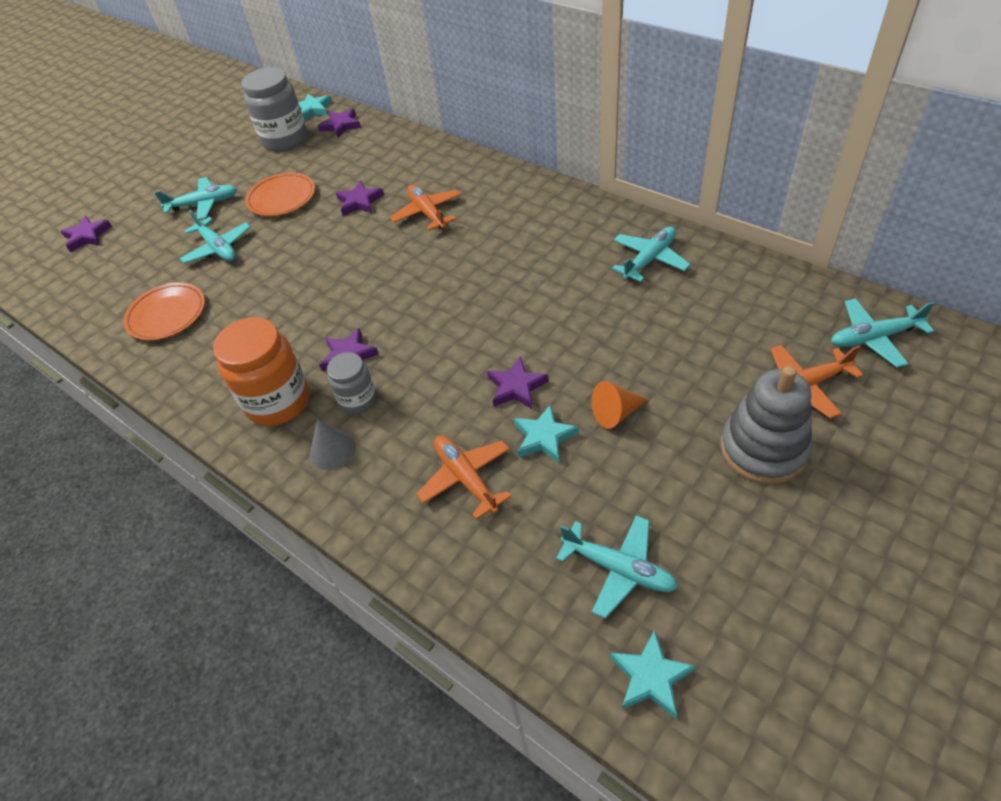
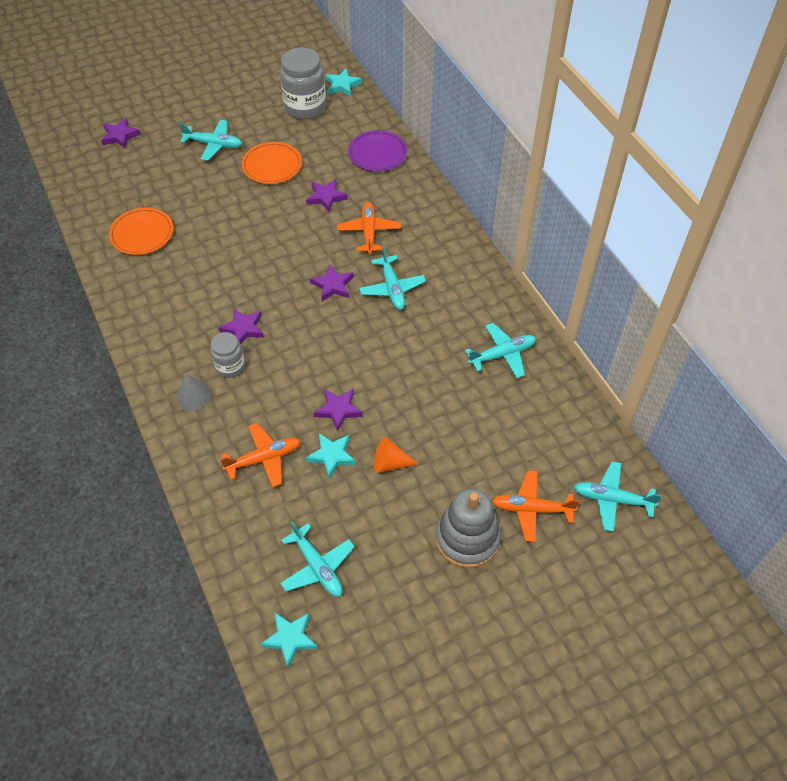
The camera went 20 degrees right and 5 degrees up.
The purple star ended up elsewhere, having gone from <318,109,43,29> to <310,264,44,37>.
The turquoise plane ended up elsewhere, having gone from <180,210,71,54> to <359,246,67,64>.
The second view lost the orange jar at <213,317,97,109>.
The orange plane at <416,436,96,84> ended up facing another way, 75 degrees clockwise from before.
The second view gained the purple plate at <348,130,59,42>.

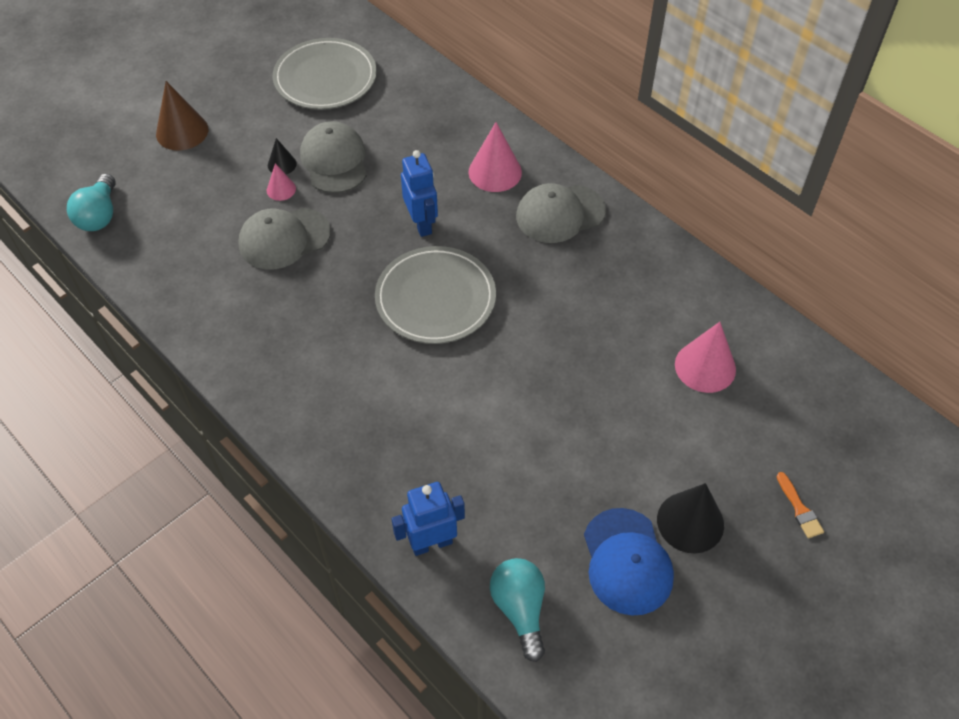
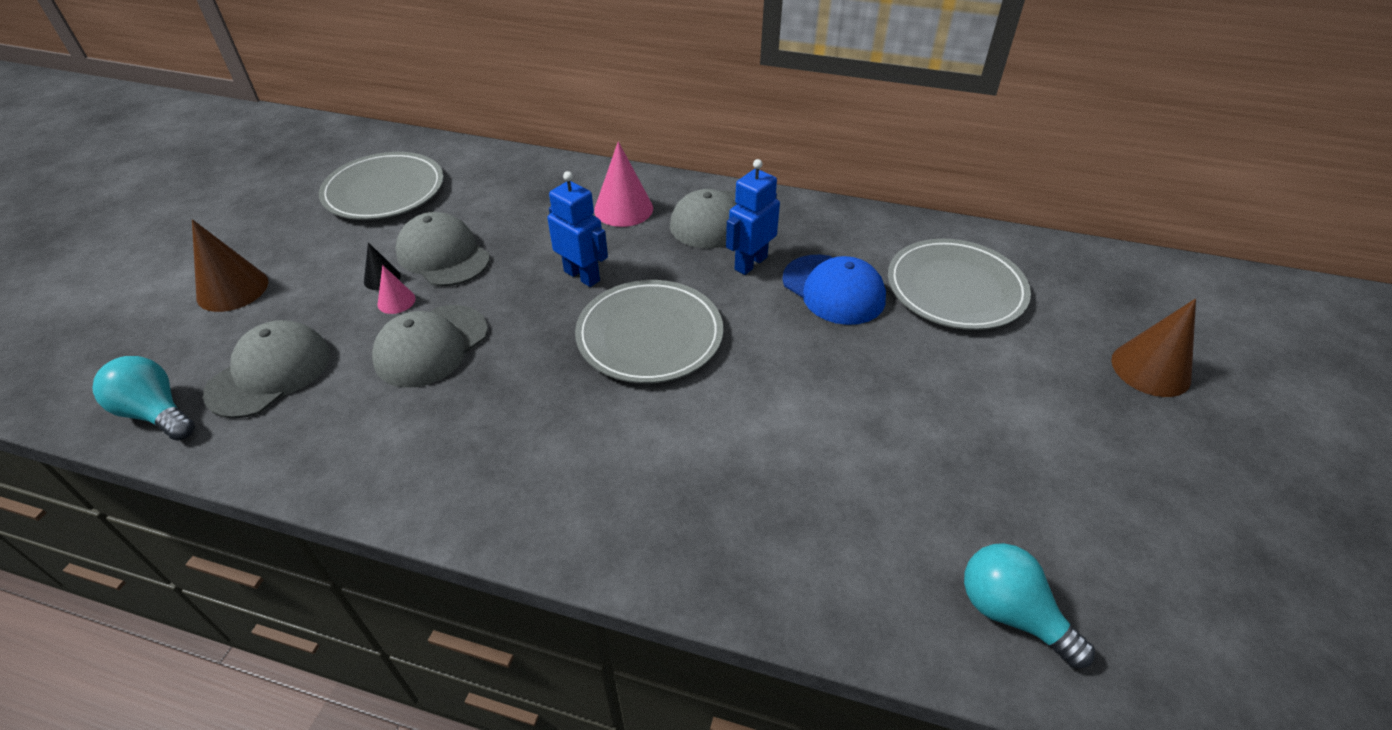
The camera went 30 degrees left and 10 degrees down.
The turquoise light bulb at <67,173,49,58> ended up facing another way, 150 degrees clockwise from before.
Where the pink cone stood at <675,322,61,71>, the grey plate came to stand at <888,239,143,91>.
Where the orange brush stood at <777,472,47,67>, the brown cone came to stand at <1111,298,85,99>.
The blue robot ended up elsewhere, having gone from <391,482,74,74> to <726,159,54,116>.
The second view lost the black cone at <657,483,67,70>.
The blue cap ended up elsewhere, having gone from <584,508,90,108> to <782,255,104,70>.
The second view gained the grey cap at <203,320,127,98>.

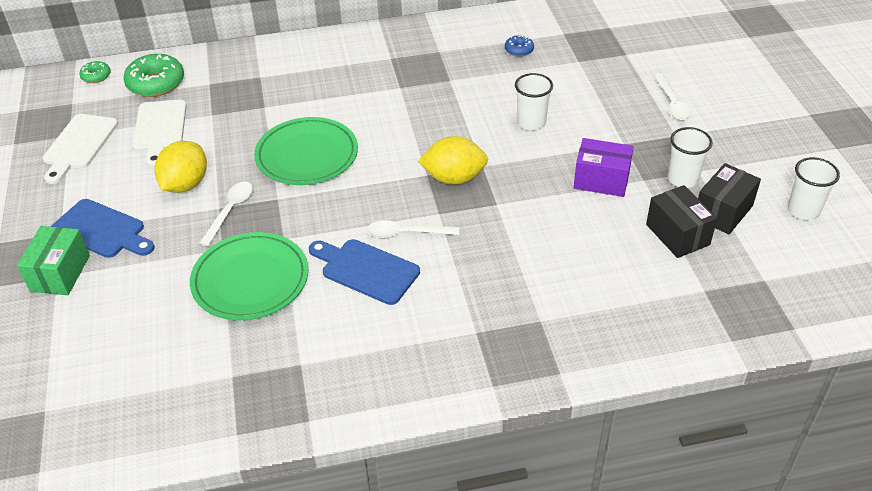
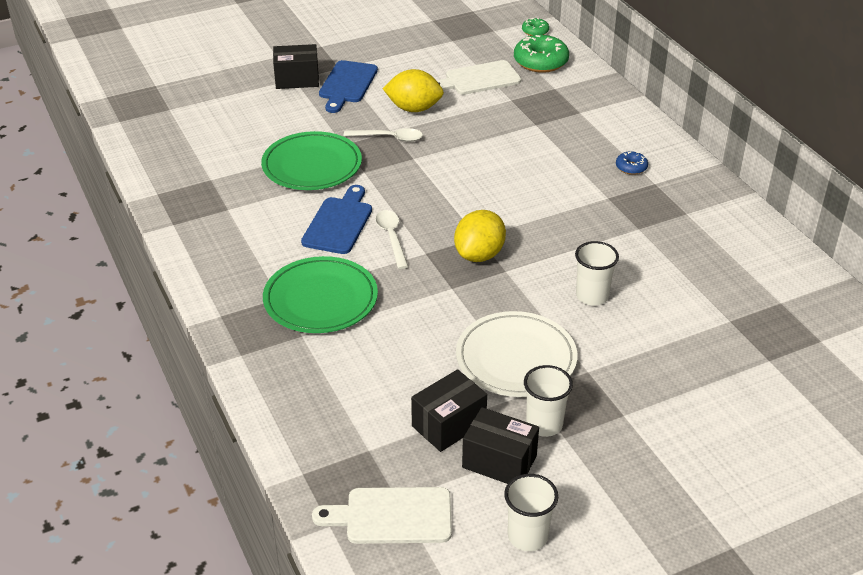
The camera went 75 degrees right and 5 degrees down.
The blue donut ended up elsewhere, having gone from <505,35,29,22> to <616,151,32,24>.
The second view lost the white spoon at <654,73,37,48>.
The white cutting board ended up elsewhere, having gone from <43,114,75,70> to <312,487,140,57>.
The green plate ended up elsewhere, having gone from <254,117,104,68> to <263,256,115,77>.
The yellow lemon at <418,136,70,49> ended up facing another way, 45 degrees clockwise from before.
Where the purple box stood at <574,138,60,59>, the white plate came to stand at <456,311,121,86>.
What was the green box at <17,226,73,69> turned into the black box at <273,44,46,45>.

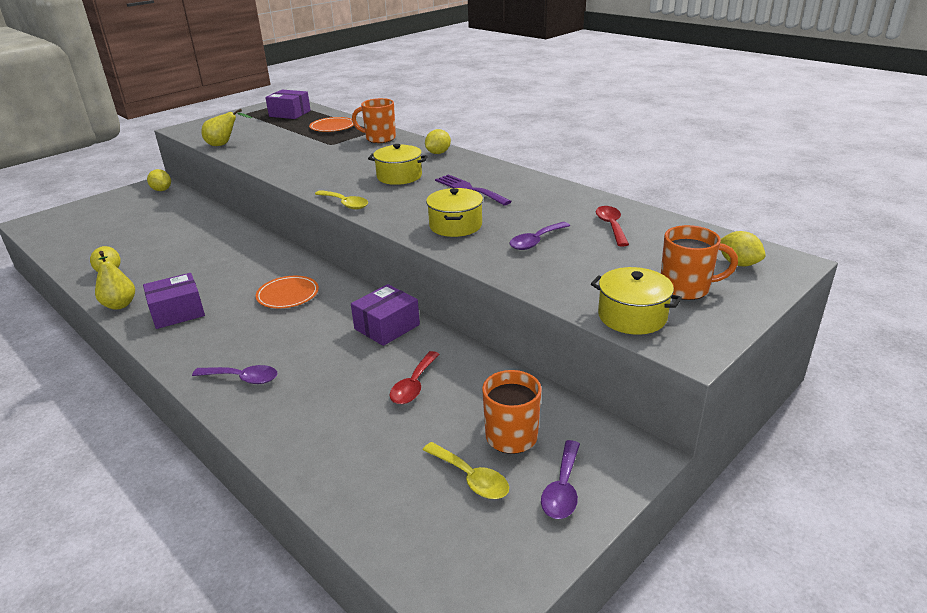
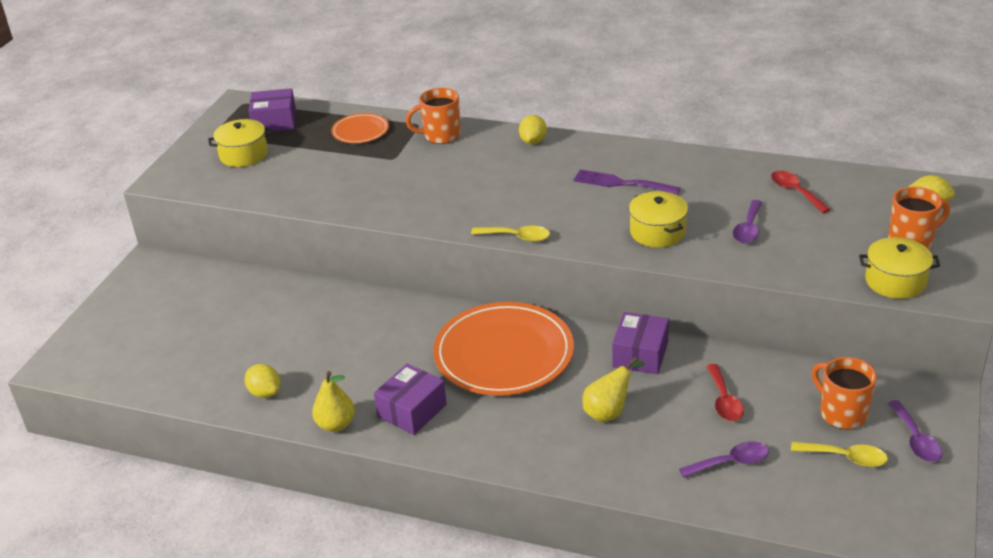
The camera went 25 degrees left and 5 degrees up.
The yellow pear ended up elsewhere, having gone from <202,109,50,37> to <582,357,63,65>.
The yellow pot ended up elsewhere, having gone from <368,144,60,41> to <208,119,64,48>.
The second view lost the yellow lemon at <147,169,24,22>.
The size of the orange plate at <256,276,63,32> changed by a factor of 2.05.
The purple spoon ended up elsewhere, having gone from <192,365,86,19> to <679,441,90,37>.

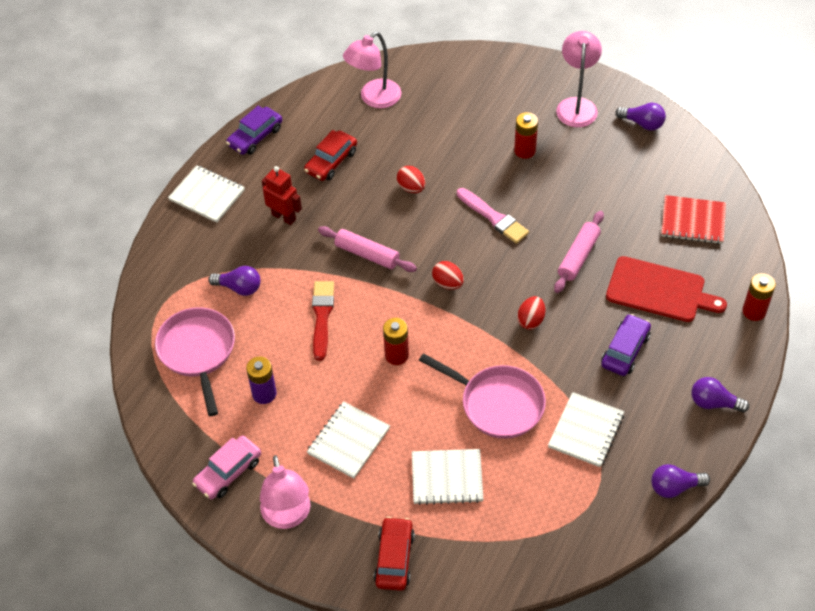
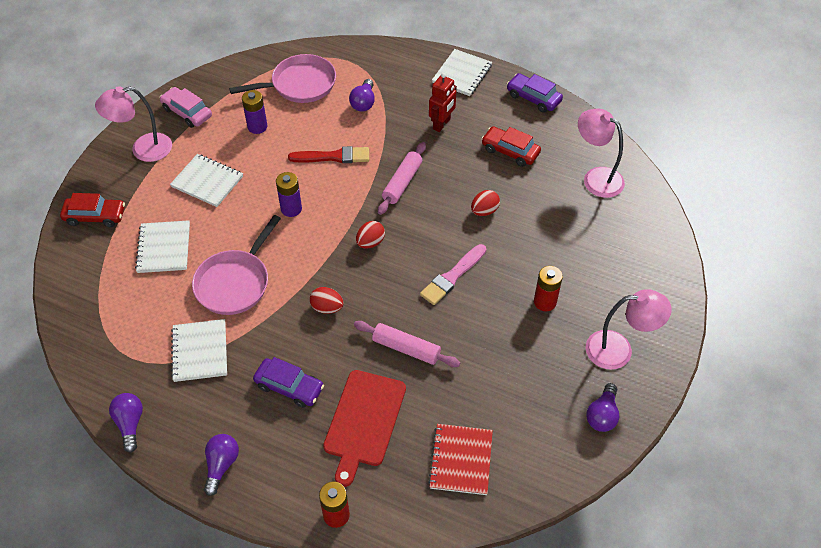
The camera went 85 degrees right and 0 degrees up.
What was the red battery at <383,318,26,47> turned into the purple battery at <276,172,26,45>.
The white notebook at <548,392,76,75> ended up facing another way, 60 degrees clockwise from before.

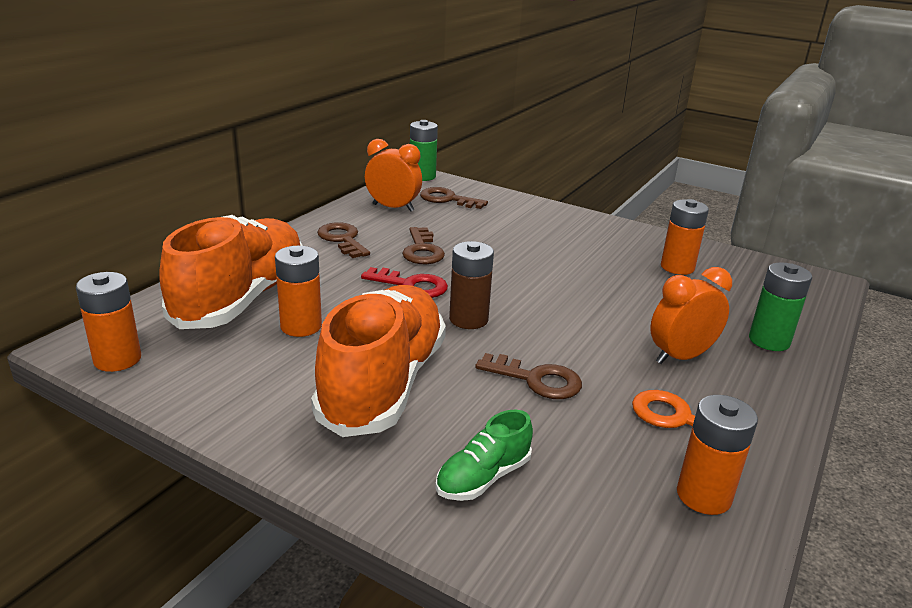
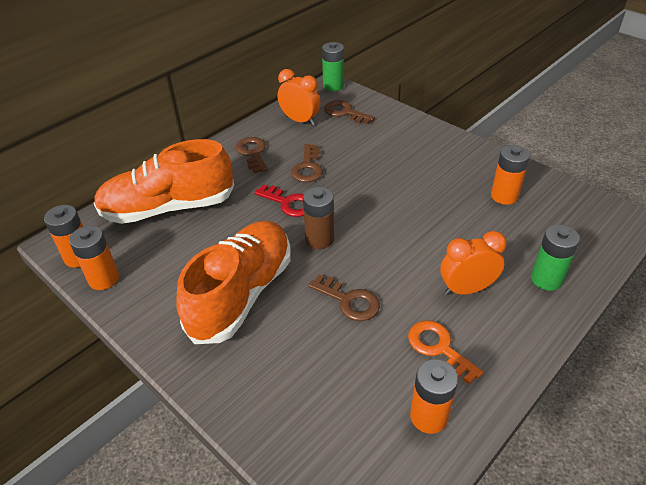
The camera went 15 degrees right and 15 degrees up.
The orange shoe at <159,215,144,114> ended up facing another way, 135 degrees counterclockwise from before.
The orange battery ended up elsewhere, having gone from <275,246,47,91> to <69,226,50,64>.
The second view lost the green shoe at <435,409,98,92>.

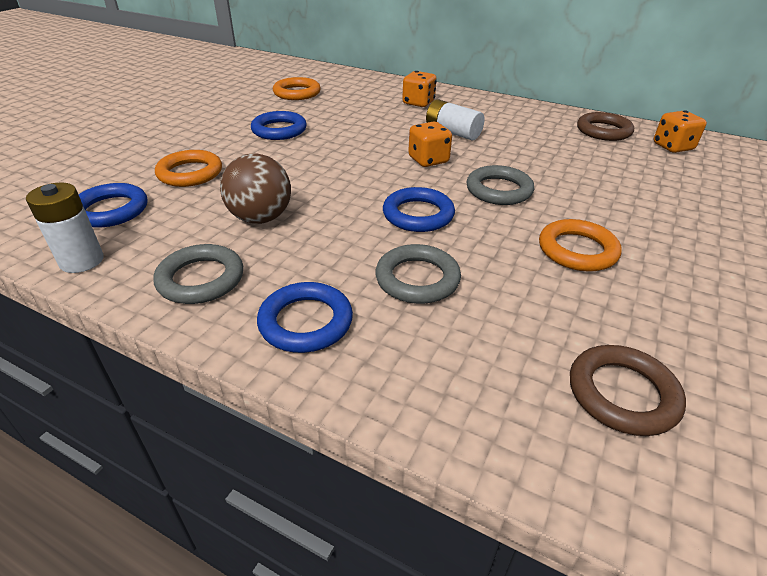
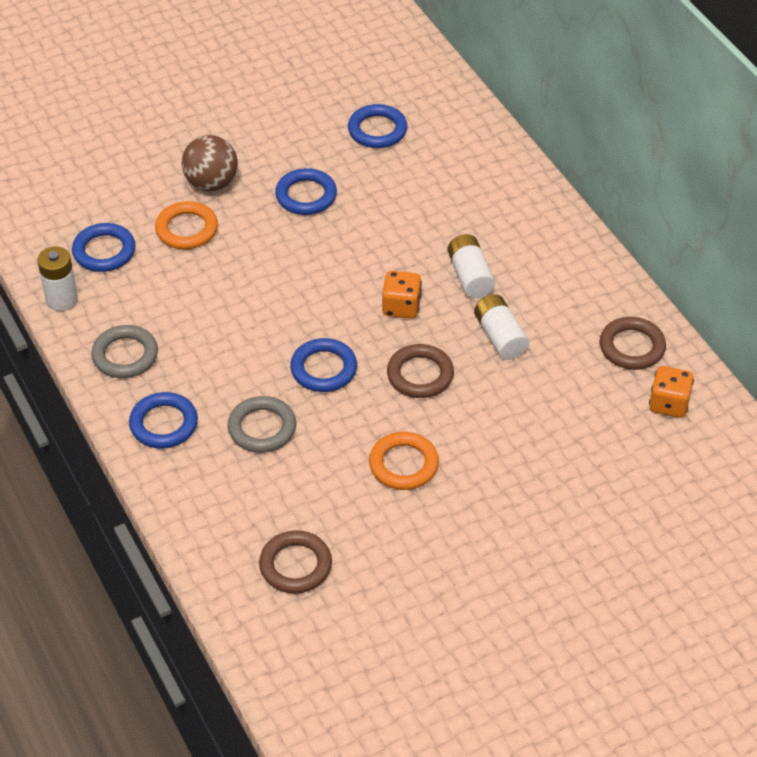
The camera went 35 degrees right and 10 degrees up.
The second view lost the orange dice at <402,71,35,36>.
What was the orange ring at <273,77,48,23> turned into the blue ring at <348,104,59,44>.
The brown ball ended up elsewhere, having gone from <220,153,71,71> to <182,135,56,57>.
What was the grey ring at <466,165,68,40> turned into the brown ring at <387,344,67,54>.
The second view gained the white battery at <474,294,55,66>.

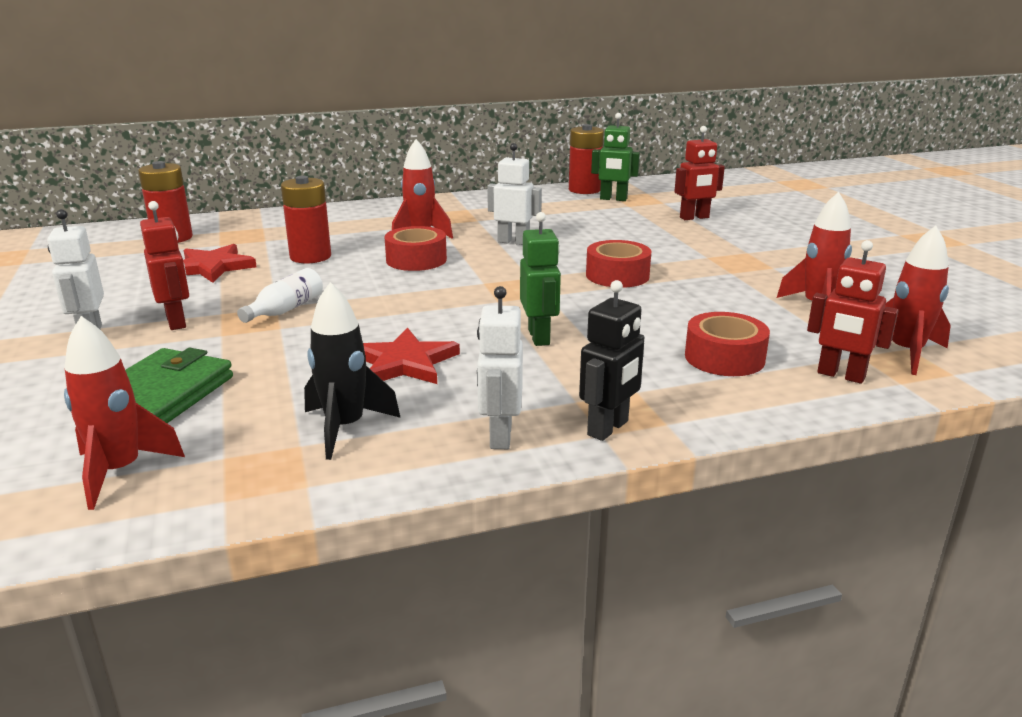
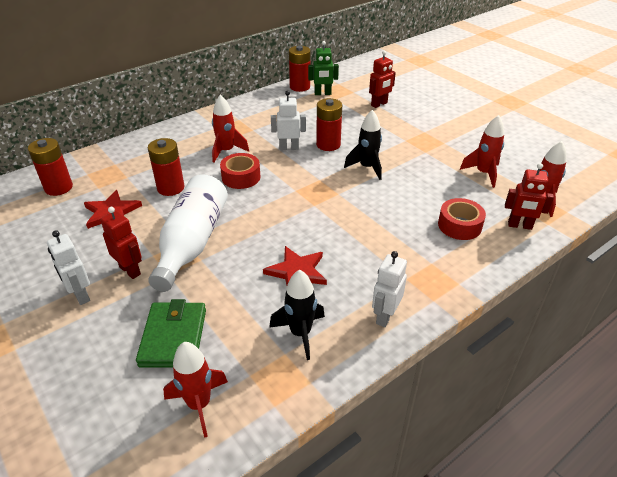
The camera went 20 degrees left and 15 degrees up.
The second view lost the green robot at <520,212,41,134>.
Where the red tape stood at <586,240,65,48>, the black rocket came to stand at <344,110,38,70>.
The size of the white bottle at <237,268,86,55> changed by a factor of 2.21.
The second view lost the black robot at <579,280,65,161>.
The white robot at <477,286,46,163> ended up facing another way, 45 degrees clockwise from before.
The second view gained the red battery at <316,98,26,53>.

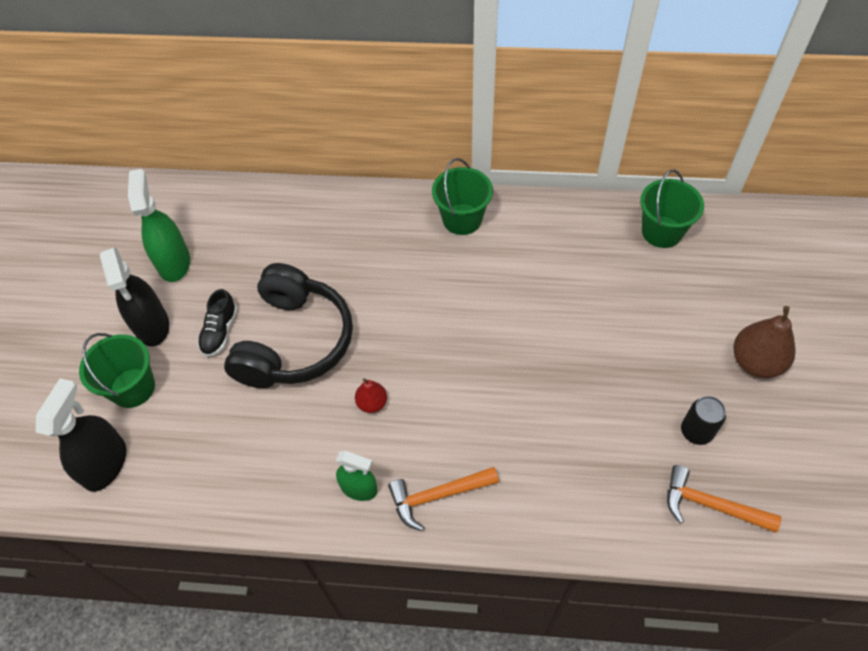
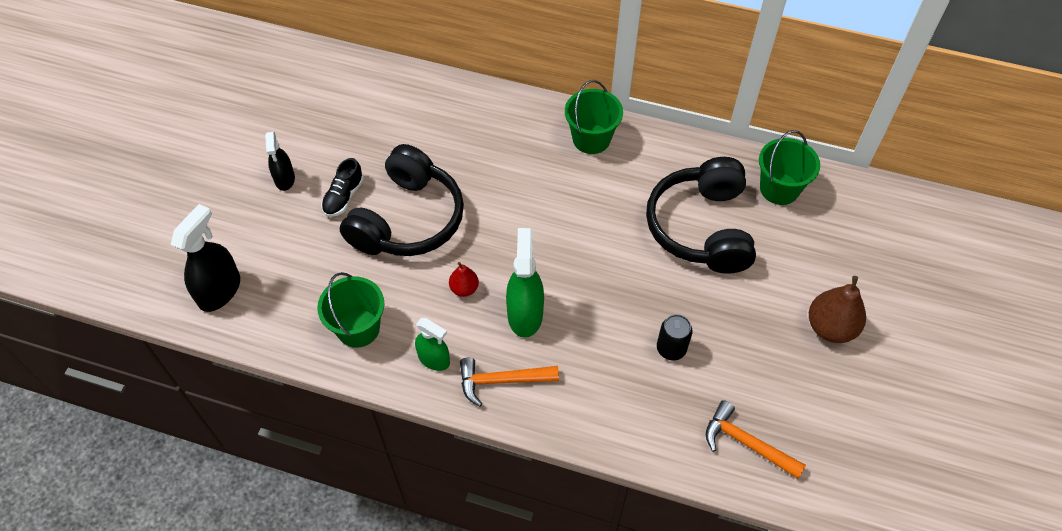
The camera went 10 degrees right and 0 degrees up.
The green spray bottle ended up elsewhere, having gone from <128,169,62,113> to <506,228,38,110>.
The size of the black spray bottle at <99,247,70,99> changed by a factor of 0.63.
The green bucket ended up elsewhere, having gone from <79,333,76,75> to <317,272,67,76>.
The black can ended up elsewhere, having gone from <681,396,45,49> to <657,314,36,47>.
The second view gained the black headphones at <646,157,110,117>.

